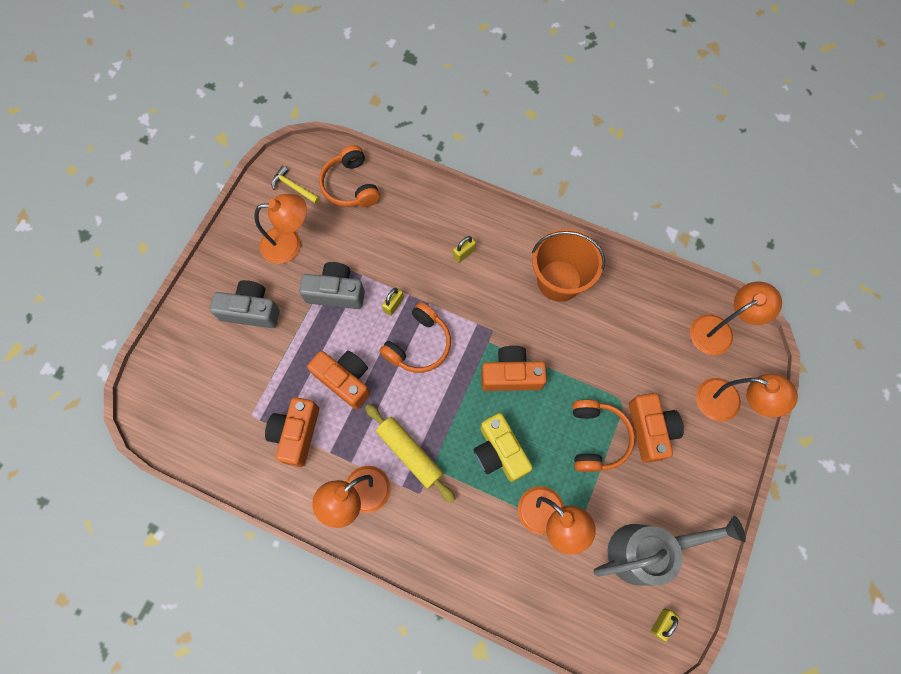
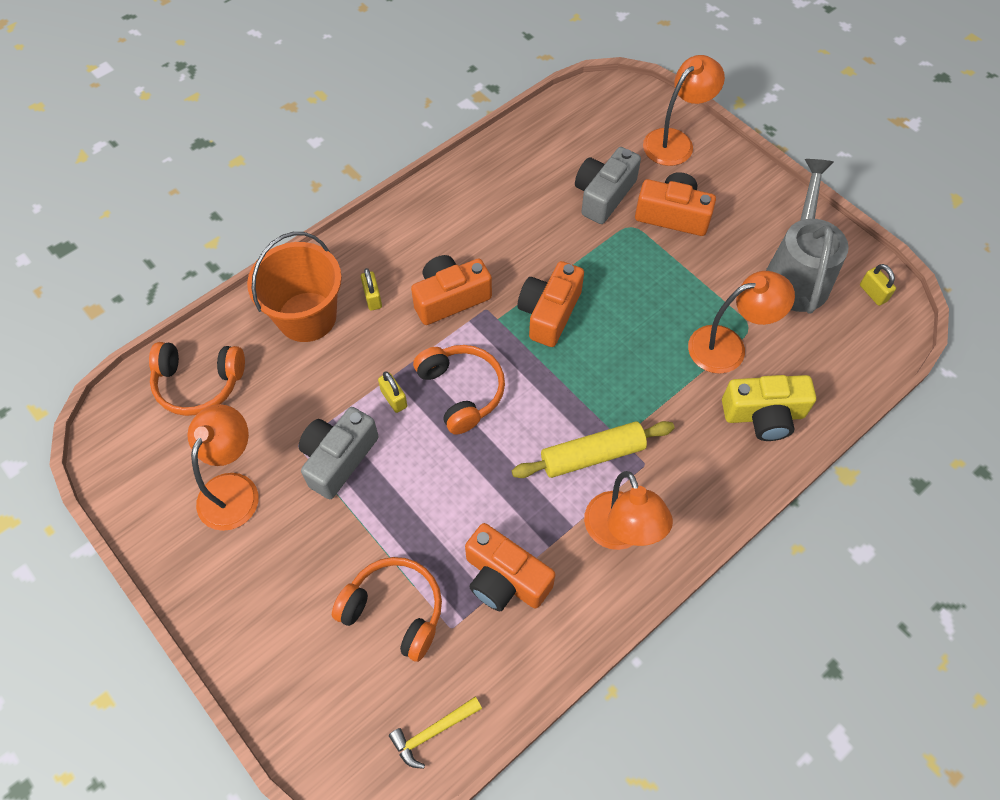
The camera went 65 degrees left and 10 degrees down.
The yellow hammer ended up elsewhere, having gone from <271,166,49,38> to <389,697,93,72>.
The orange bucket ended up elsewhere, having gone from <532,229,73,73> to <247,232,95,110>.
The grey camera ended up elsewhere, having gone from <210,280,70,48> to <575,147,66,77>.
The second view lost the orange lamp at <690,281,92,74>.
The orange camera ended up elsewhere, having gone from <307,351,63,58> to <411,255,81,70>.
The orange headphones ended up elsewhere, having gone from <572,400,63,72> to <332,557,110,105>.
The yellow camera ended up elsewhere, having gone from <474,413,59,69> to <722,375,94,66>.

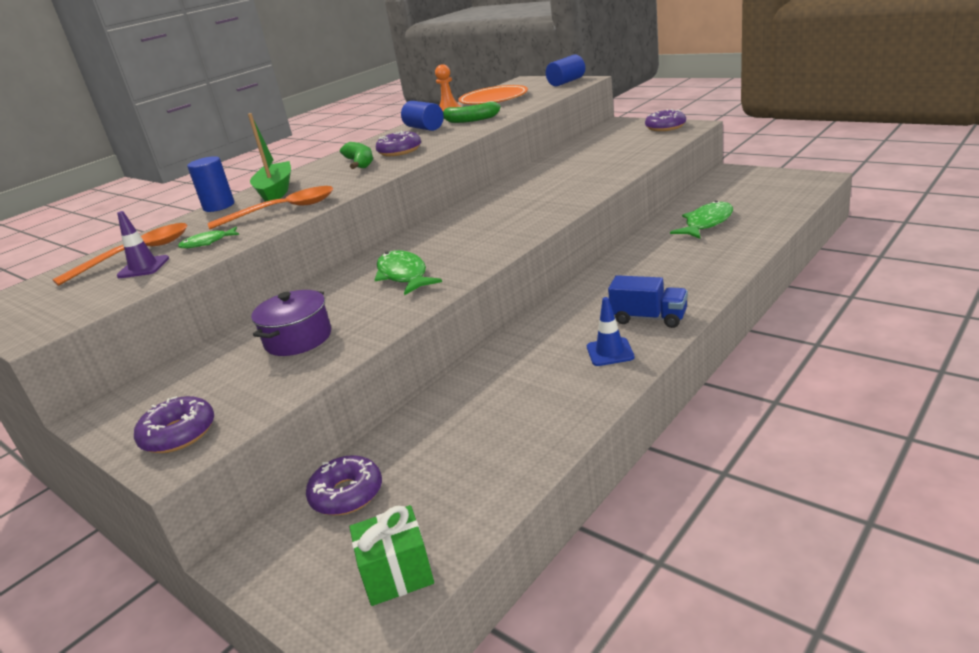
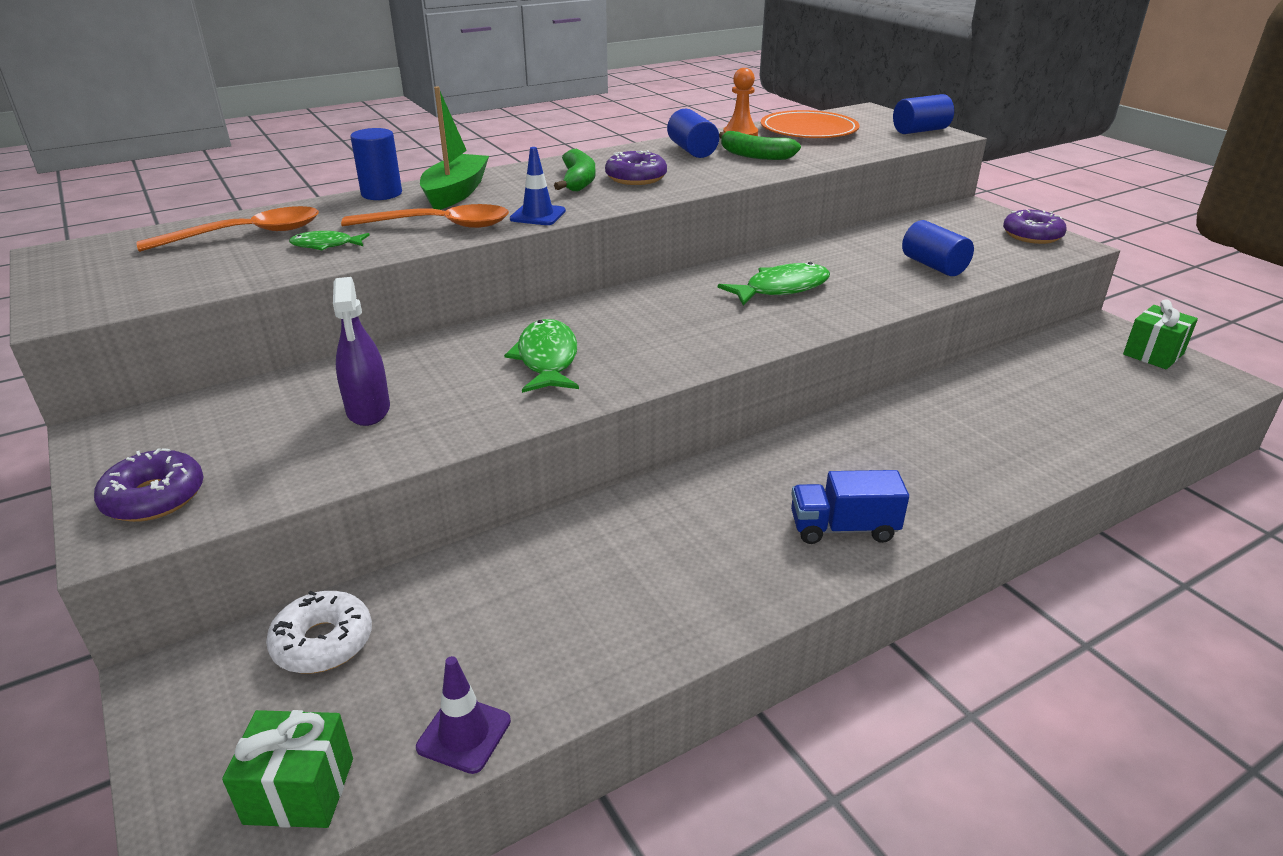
The camera went 15 degrees right and 5 degrees up.
The green fish ended up elsewhere, having gone from <670,201,63,38> to <718,262,112,43>.
The purple traffic cone ended up elsewhere, having gone from <117,211,52,67> to <416,656,95,118>.
The blue truck at <608,275,80,53> ended up facing another way, 135 degrees clockwise from before.
Where the purple pot stood at <251,290,80,66>, the purple spray bottle came to stand at <333,277,57,149>.
The blue traffic cone ended up elsewhere, having gone from <587,297,48,69> to <510,147,56,78>.
What was the purple donut at <306,455,76,60> turned into the white donut at <266,591,106,83>.
The second view gained the blue cylinder at <902,220,72,56>.
The second view gained the green gift at <1123,299,75,70>.

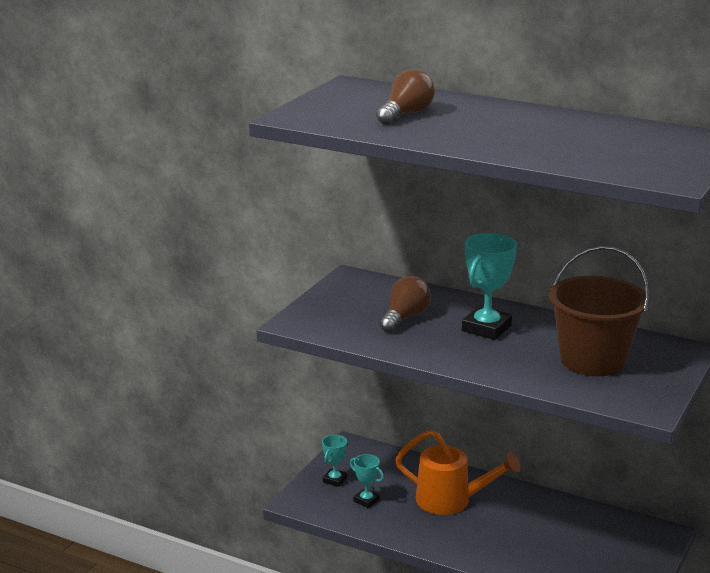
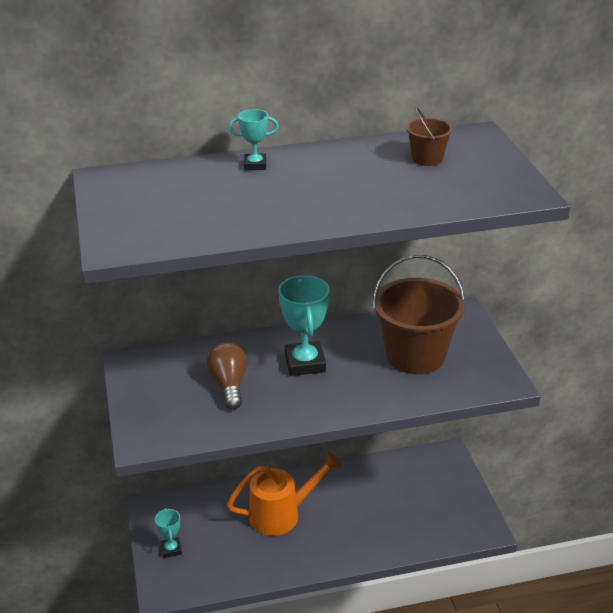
The camera went 40 degrees left and 10 degrees up.
The second view lost the brown light bulb at <376,69,59,55>.
The turquoise trophy ended up elsewhere, having gone from <350,454,34,54> to <229,109,50,61>.
The second view gained the brown bucket at <406,107,47,59>.

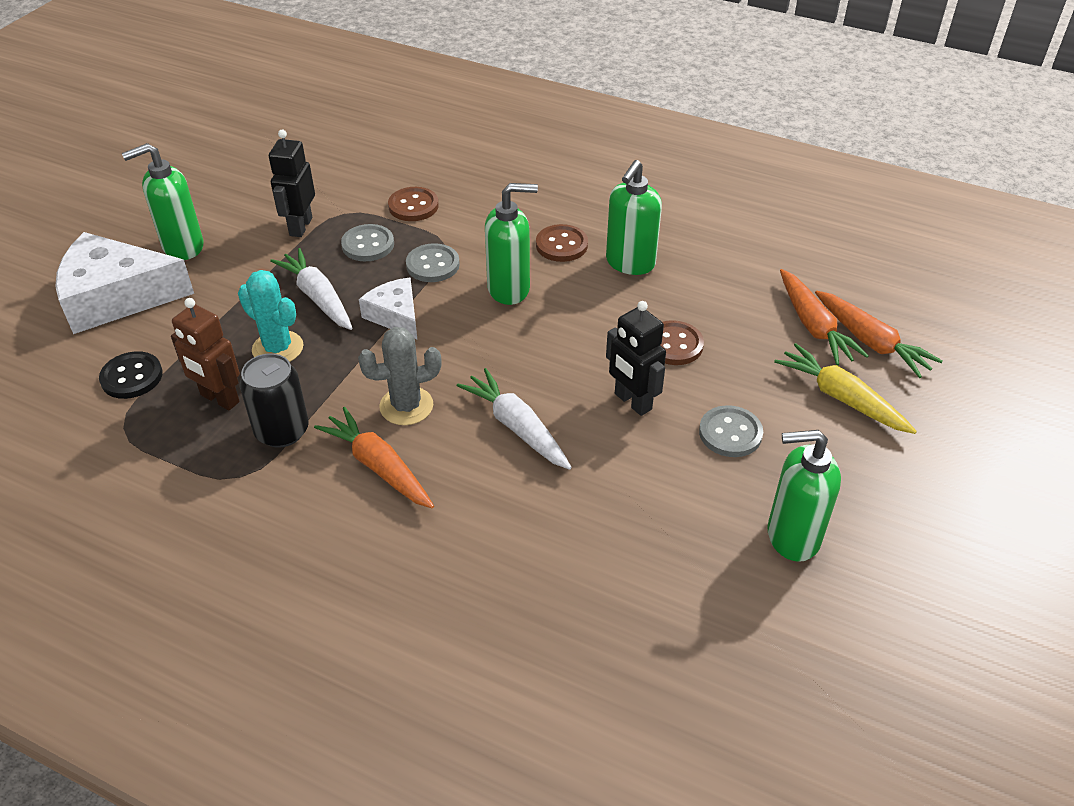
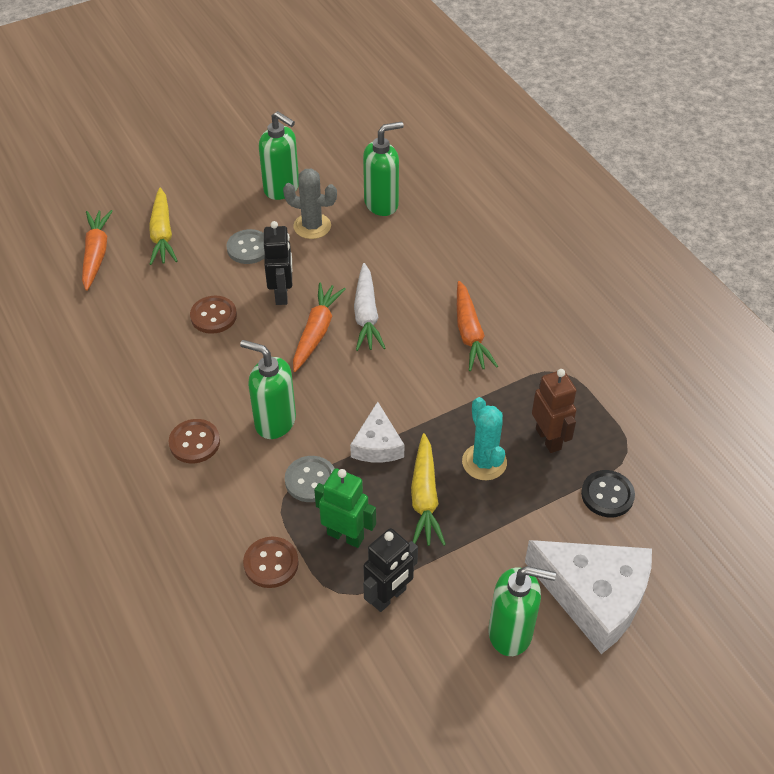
The camera went 145 degrees left and 5 degrees up.
The green soap dispenser ended up elsewhere, having gone from <606,160,56,115> to <363,121,41,95>.
Where the grey button stood at <341,224,53,37>, the green robot came to stand at <314,468,62,80>.
What was the white carrot at <270,248,82,82> turned into the yellow carrot at <411,433,35,113>.
The orange carrot ended up elsewhere, having gone from <780,269,89,96> to <293,283,53,89>.
The grey cactus ended up elsewhere, having gone from <358,327,84,98> to <283,168,54,71>.
The second view lost the black can at <240,353,69,94>.

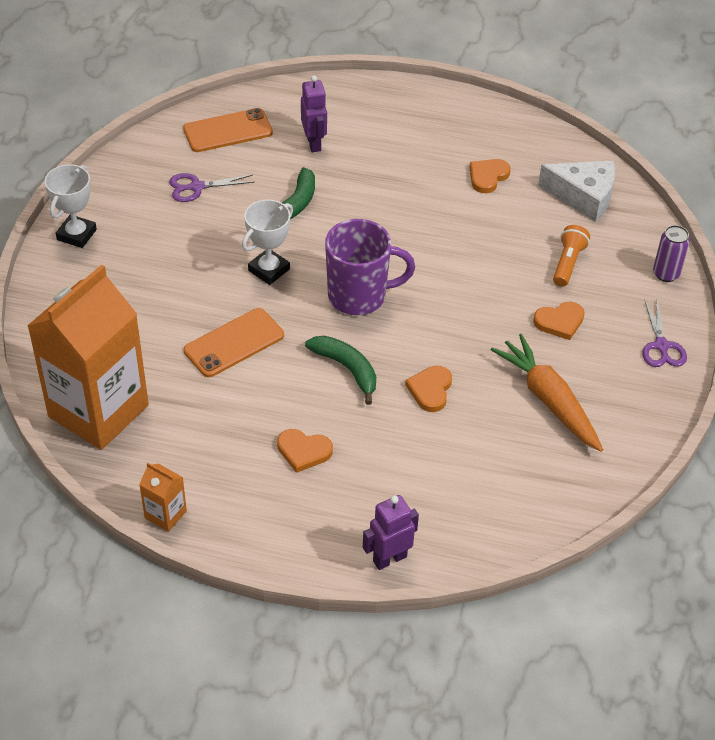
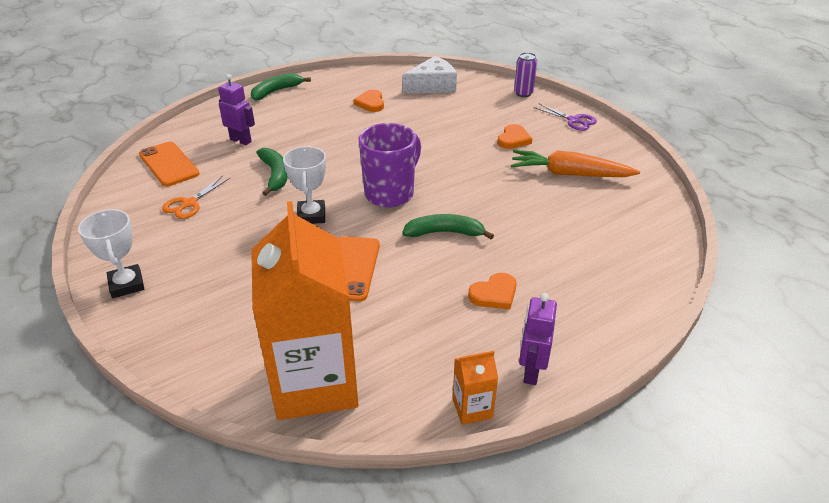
The camera went 45 degrees left and 10 degrees down.
The orange phone at <183,108,90,44> ended up facing another way, 60 degrees counterclockwise from before.
What was the purple scissors at <169,173,86,29> turned into the orange scissors at <162,175,68,44>.
The second view lost the orange flashlight at <553,225,37,62>.
The second view lost the orange heart at <405,366,47,46>.
The purple robot ended up elsewhere, having gone from <363,495,56,75> to <519,293,38,92>.
The second view gained the green banana at <251,73,60,28>.

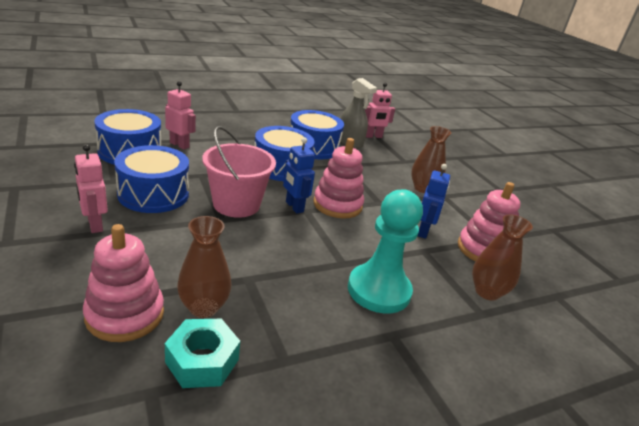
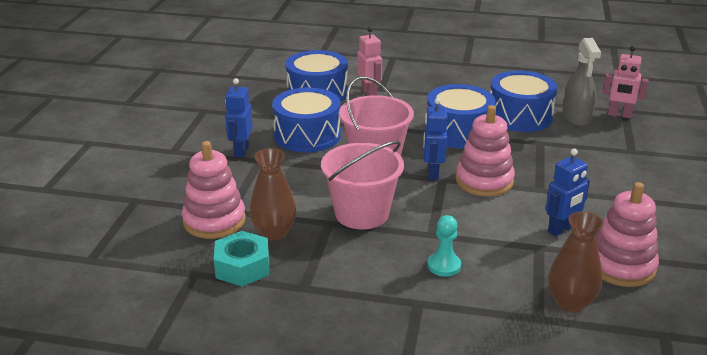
The camera went 40 degrees right and 0 degrees up.
The second view lost the brown vase at <411,126,40,67>.
What was the pink robot at <74,144,34,89> turned into the blue robot at <225,78,28,80>.
The size of the turquoise pawn at <348,189,75,125> changed by a factor of 0.49.
The second view gained the pink bucket at <321,141,83,88>.

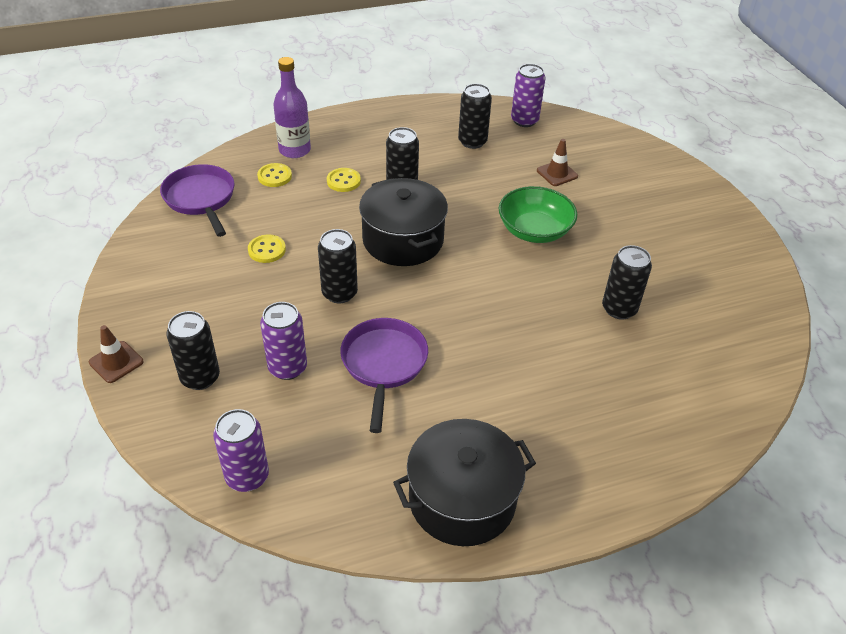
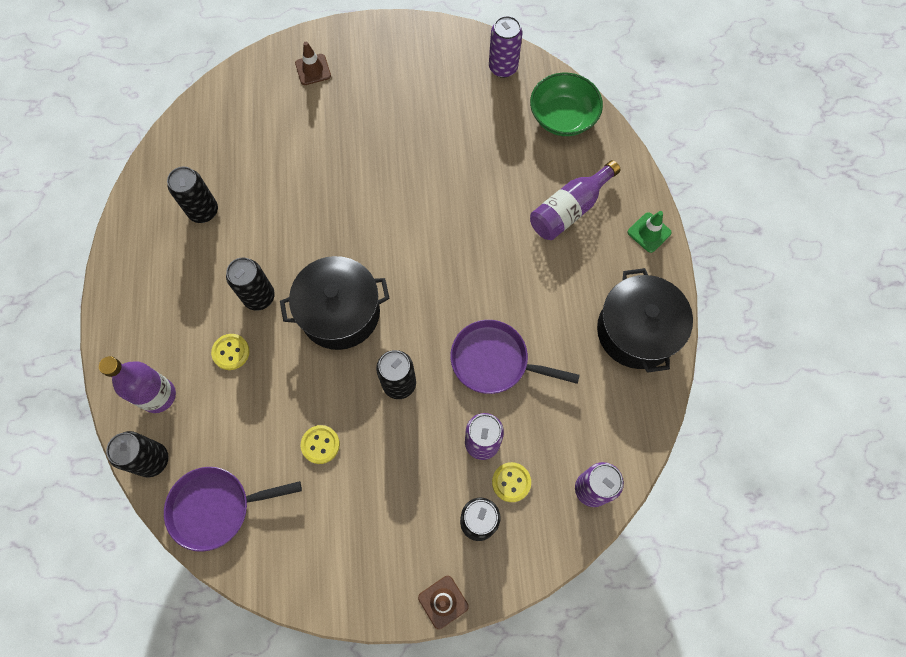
The camera went 75 degrees left and 25 degrees up.
The purple can ended up elsewhere, having gone from <511,64,35,63> to <489,16,34,62>.
The brown traffic cone ended up elsewhere, having gone from <537,139,41,47> to <295,42,36,43>.
The yellow button ended up elsewhere, having gone from <257,163,35,24> to <492,462,39,40>.
The green bowl ended up elsewhere, having gone from <499,186,78,57> to <530,73,73,63>.
The black can ended up elsewhere, having gone from <602,245,50,74> to <106,431,63,46>.
The second view gained the purple bottle at <530,160,91,80>.
The second view gained the green traffic cone at <628,211,44,42>.

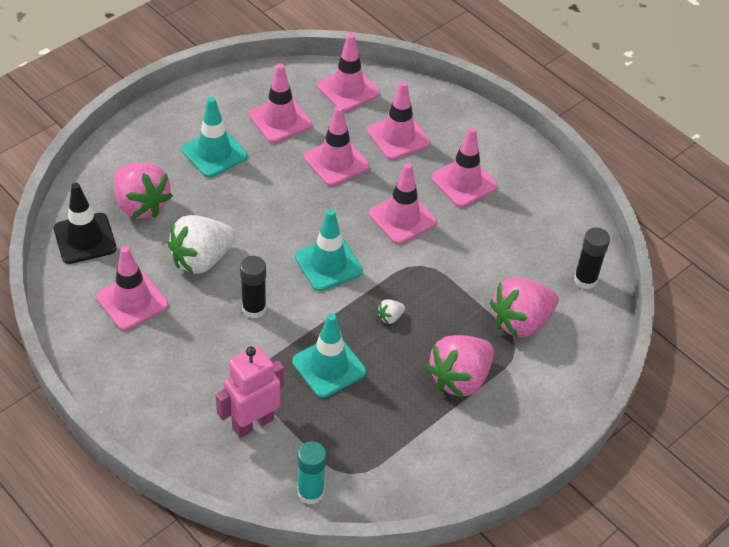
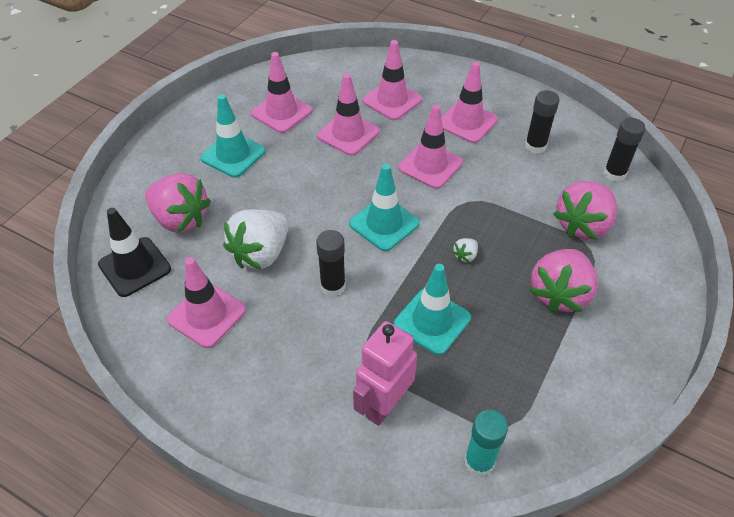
The camera went 15 degrees left and 0 degrees up.
The second view lost the pink traffic cone at <317,33,63,79>.
The second view gained the black glue stick at <525,90,34,64>.

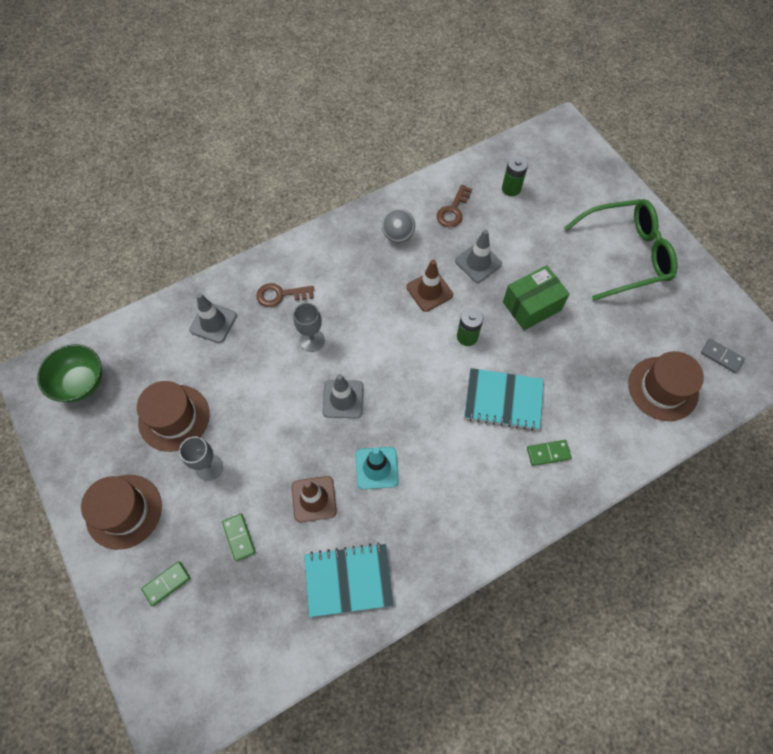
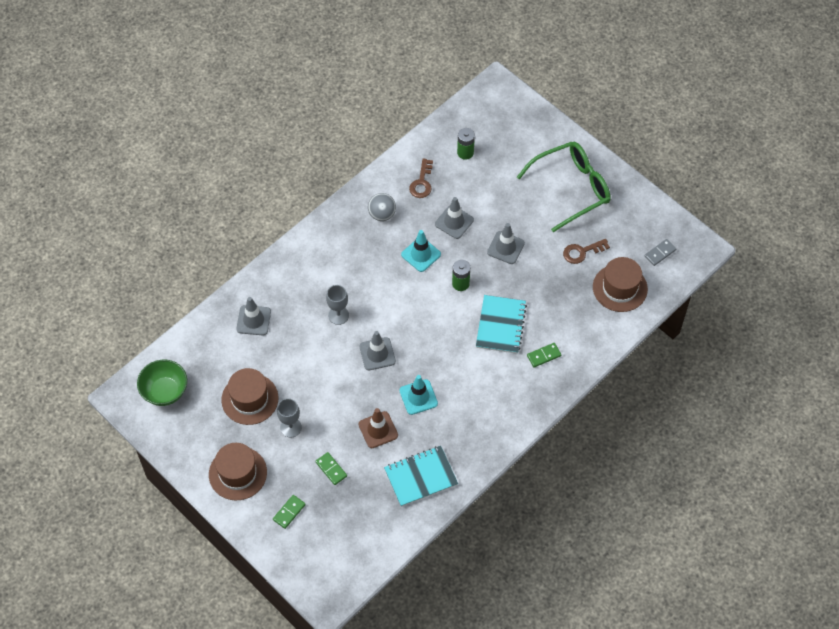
The camera went 15 degrees left and 5 degrees down.
What was the brown traffic cone at <407,260,46,52> turned into the turquoise traffic cone at <401,230,40,42>.
Where the green box stood at <503,265,67,65>, the grey traffic cone came to stand at <487,223,38,41>.
The brown key ended up elsewhere, having gone from <256,283,58,24> to <563,239,47,25>.
The grey domino at <701,339,44,34> ended up facing another way, 60 degrees counterclockwise from before.
The turquoise notebook at <464,368,80,63> ended up facing another way, 75 degrees counterclockwise from before.

